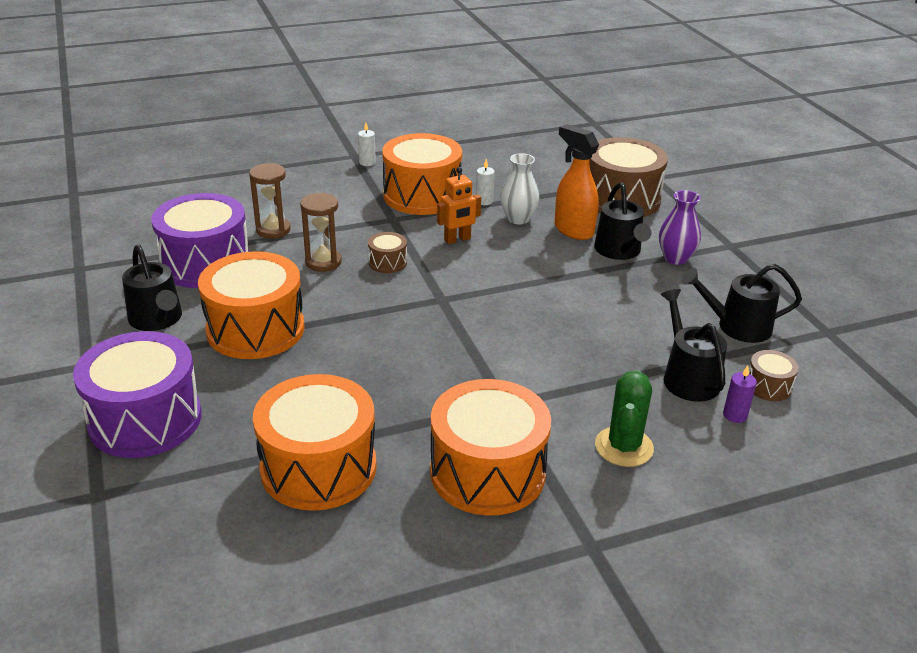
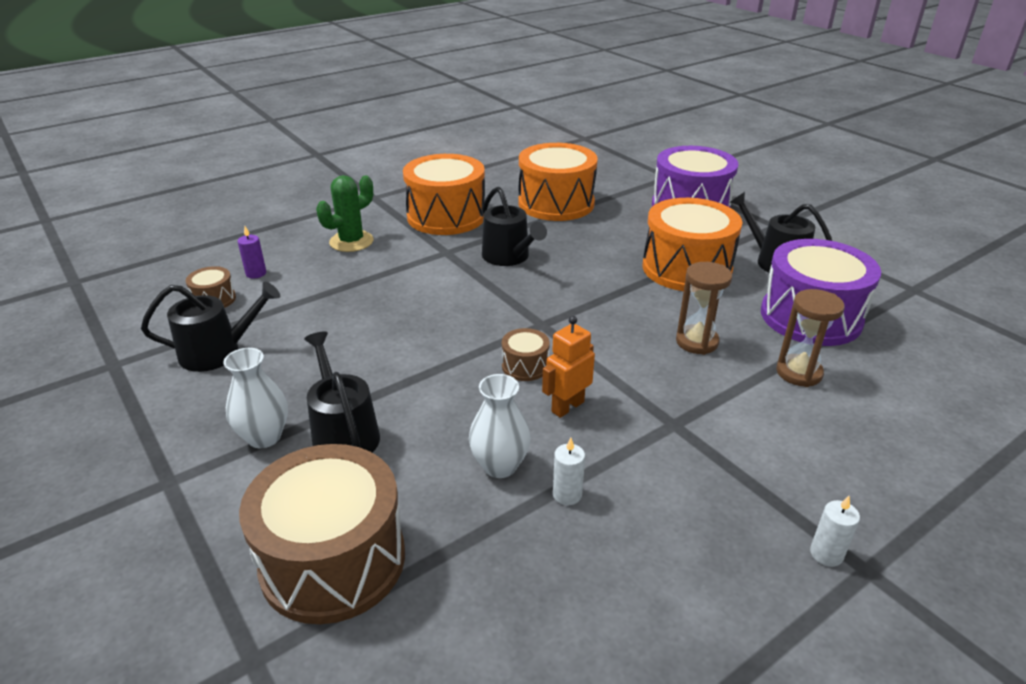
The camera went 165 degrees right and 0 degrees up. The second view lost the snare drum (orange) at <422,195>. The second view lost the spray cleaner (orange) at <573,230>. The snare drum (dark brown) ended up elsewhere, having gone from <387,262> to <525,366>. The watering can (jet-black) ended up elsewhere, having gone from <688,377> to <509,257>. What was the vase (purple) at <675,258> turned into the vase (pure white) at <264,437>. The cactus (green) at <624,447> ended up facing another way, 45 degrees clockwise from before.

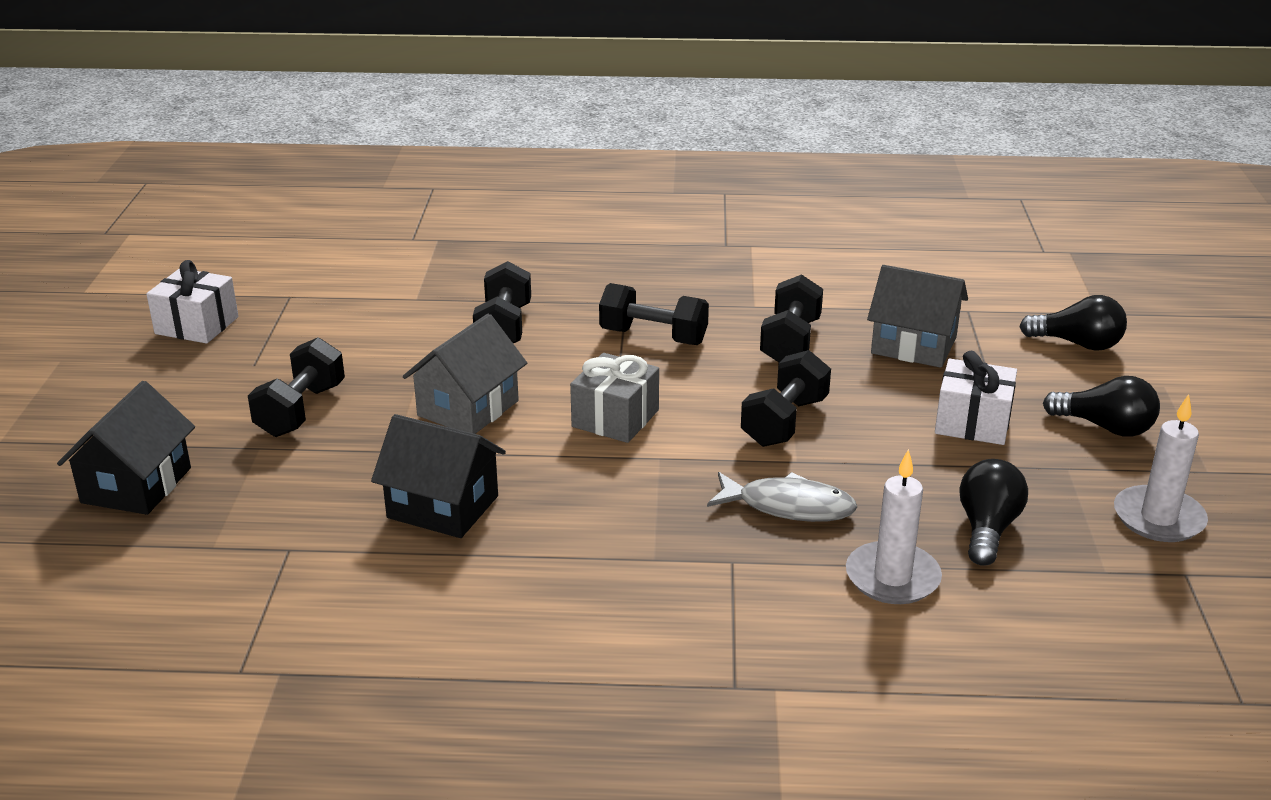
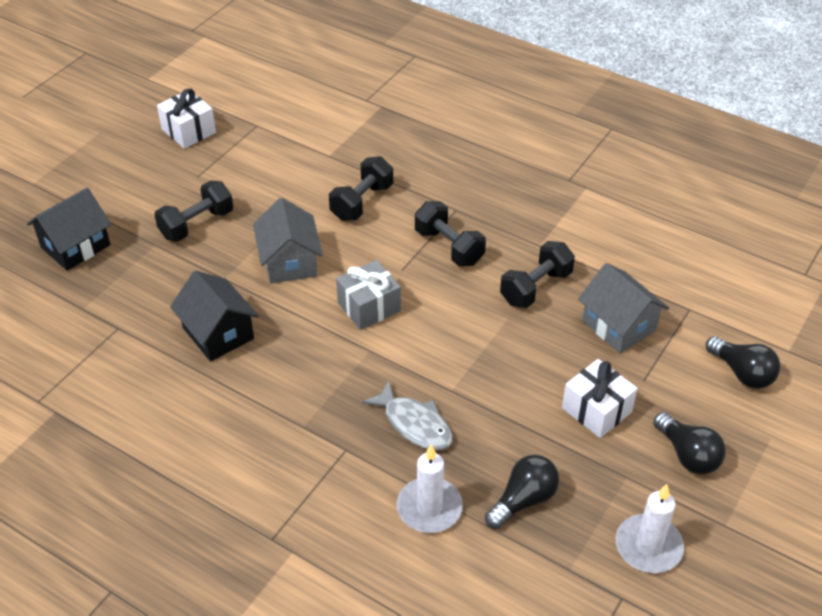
The camera went 30 degrees right and 15 degrees up. The second view lost the dumbbell (jet-black) at <784,422>. The toy house (gray) at <468,408> ended up facing another way, 75 degrees counterclockwise from before.

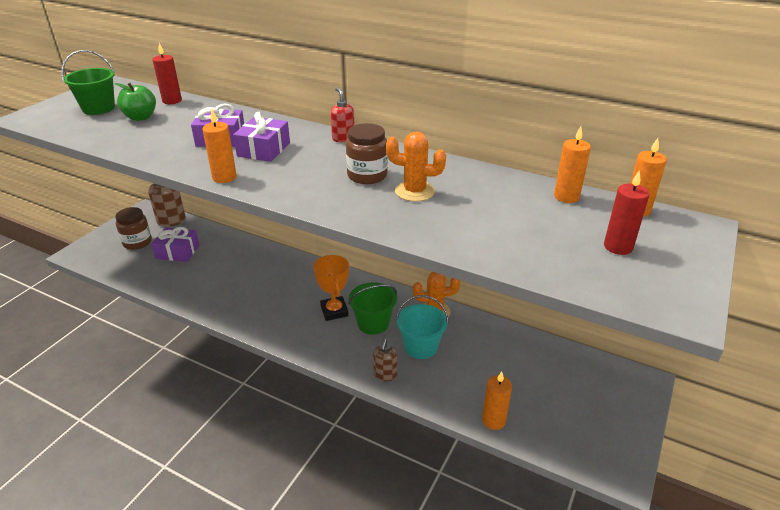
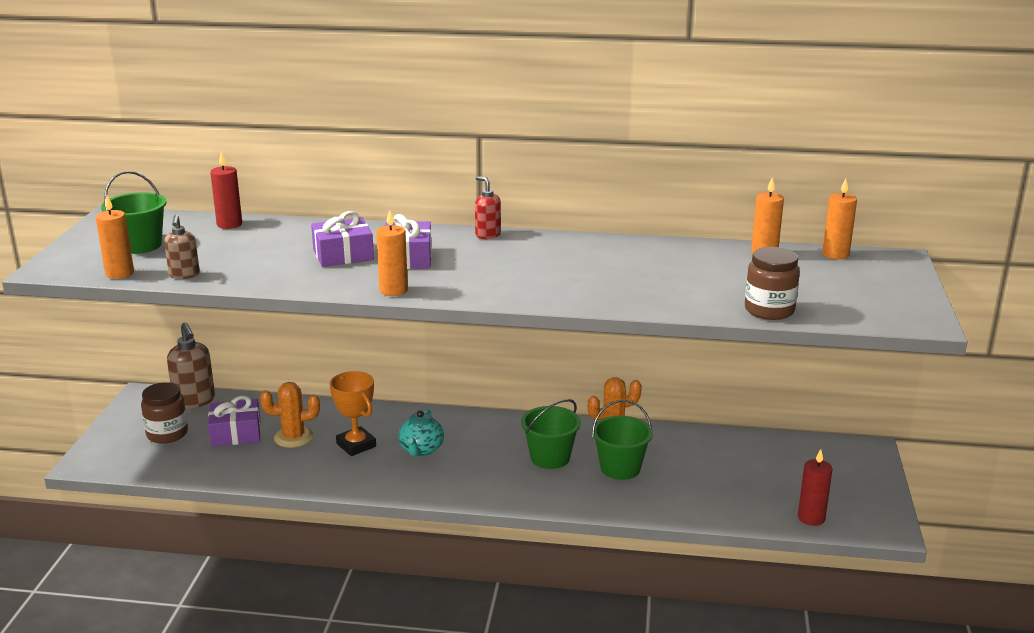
The camera went 20 degrees left and 10 degrees down. The second view lost the apple (green) at <140,117>. The second view gained the tea pot (turquoise) at <421,450>. The trophy (orange) ended up elsewhere, having gone from <334,311> to <356,445>. The jam jar (dark brown) ended up elsewhere, having gone from <367,175> to <769,310>. The pump bottle (dark brown) ended up elsewhere, having gone from <385,375> to <184,275>. The cactus (orange) ended up elsewhere, having gone from <414,191> to <293,437>. The pillar candle (orange) ended up elsewhere, having gone from <493,420> to <119,273>. The pillar candle (crimson) ended up elsewhere, having gone from <618,247> to <811,518>. What was the pail (turquoise) at <421,347> turned into the pail (green) at <620,468>.

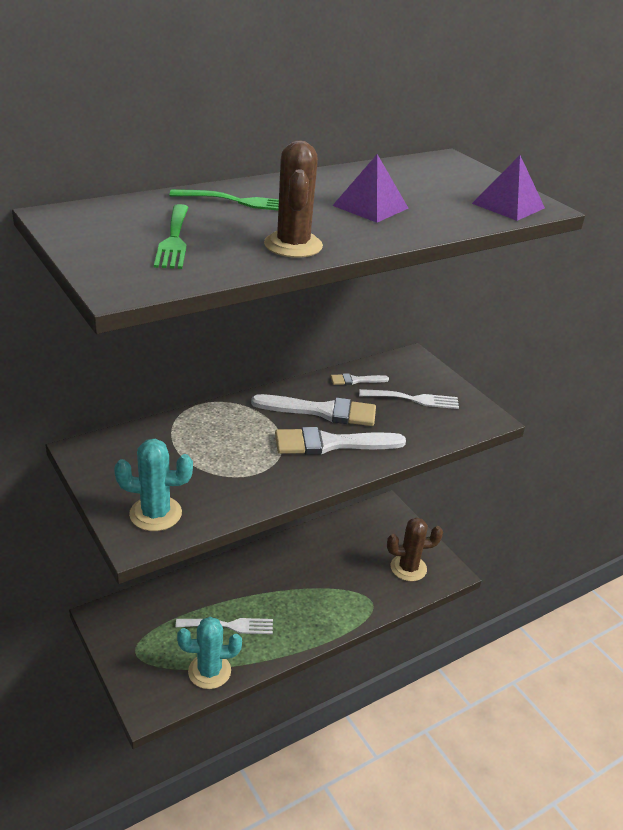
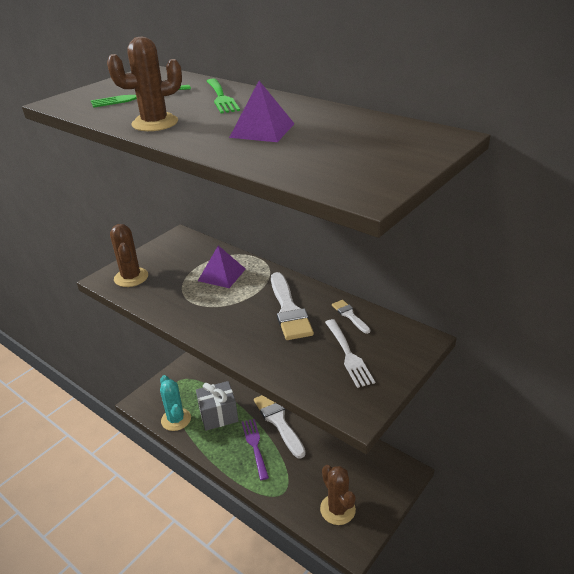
The camera went 75 degrees right and 0 degrees up. The second view gained the fork (purple) at <255,445>. The paint brush (pure white) ended up elsewhere, having gone from <331,443> to <278,421>. The pyramid shape (purple) ended up elsewhere, having gone from <508,205> to <222,274>. Where the fork (pure white) stood at <229,625>, the present (gray) came to stand at <218,415>. What was the cactus (turquoise) at <155,514> turned into the cactus (dark brown) at <131,277>.

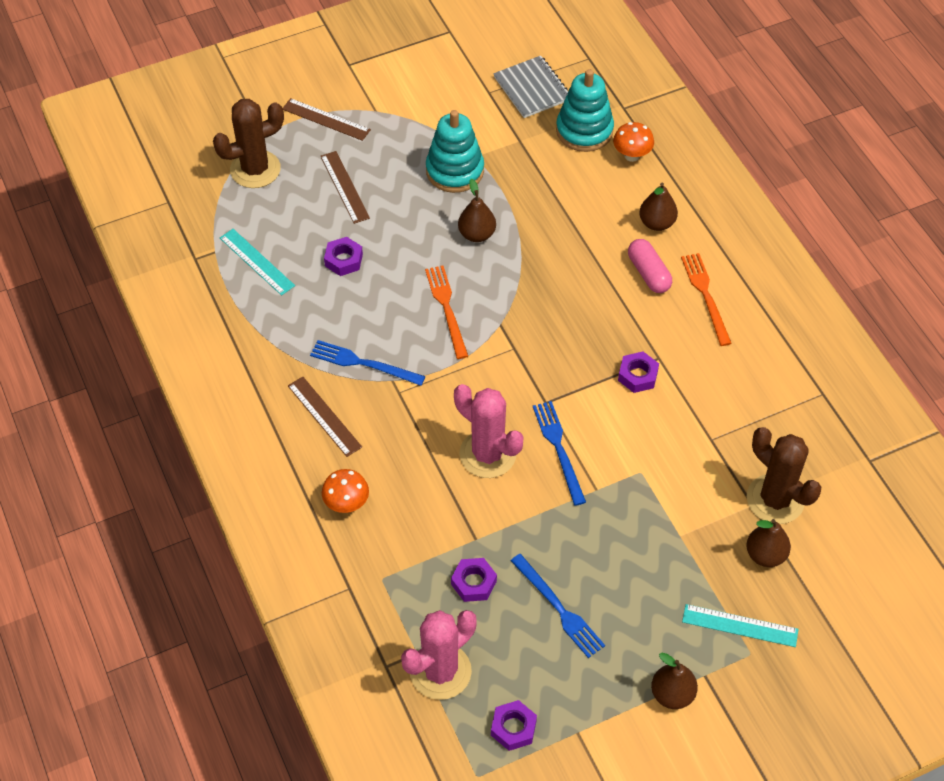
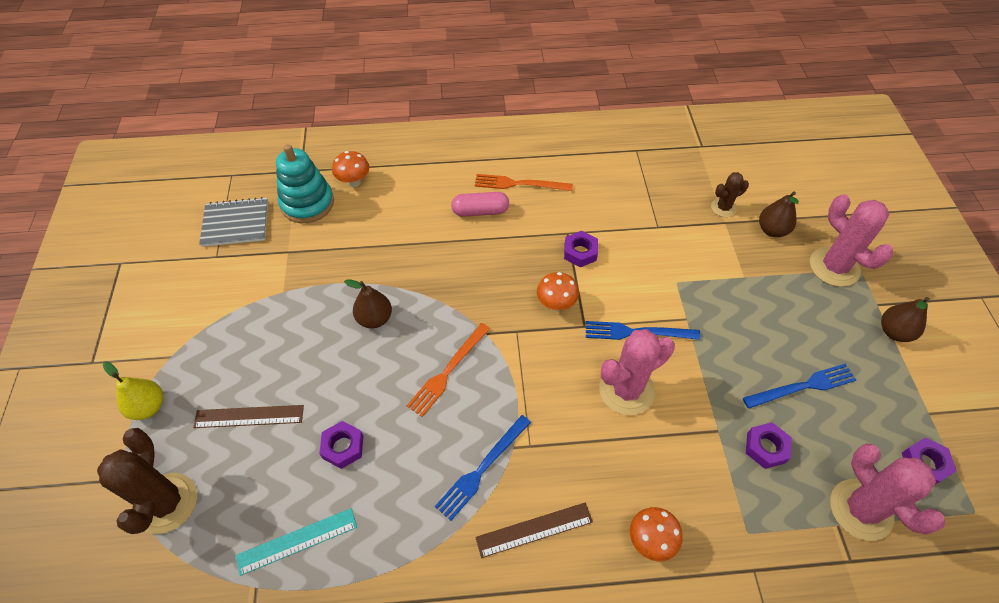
The camera went 70 degrees left and 0 degrees up. The second view lost the stacking rings (turquoise) at <455,171>. The second view lost the pear (dark brown) at <656,223>. The second view gained the fungus (orange) at <556,304>. Where the straightedge (dark brown) stood at <326,119>, the pear (golden) came to stand at <148,407>. Where the straightedge (turquoise) stood at <740,625>, the cactus (rosy) came to stand at <834,267>. The fork (orange) at <446,308> ended up facing another way, 60 degrees counterclockwise from before. The size of the cactus (dark brown) at <775,499> changed by a factor of 0.54.

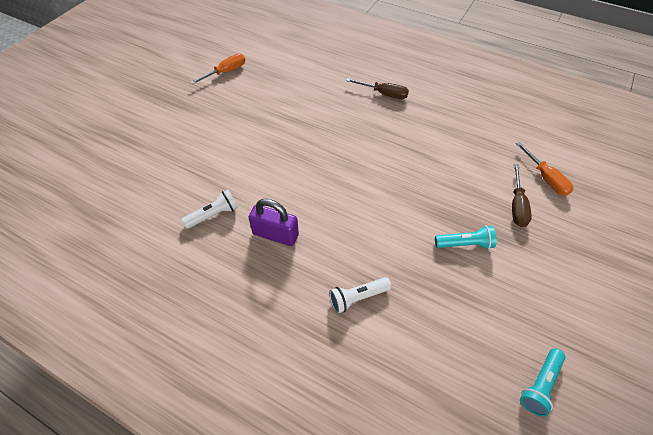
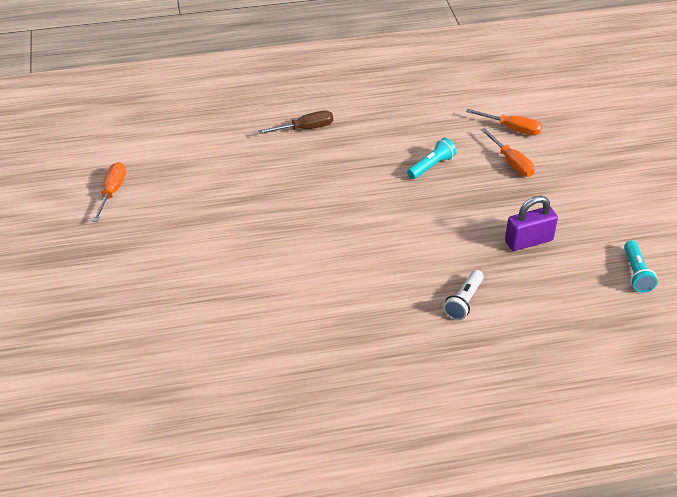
The camera went 40 degrees left and 10 degrees down. The second view lost the torch (pure white) at <213,215>. The small lock (purple) ended up elsewhere, having gone from <275,234> to <528,241>. The torch (turquoise) ended up elsewhere, having gone from <465,244> to <431,166>. What was the hand screwdriver (dark brown) at <517,206> turned into the hand screwdriver (orange) at <511,162>.

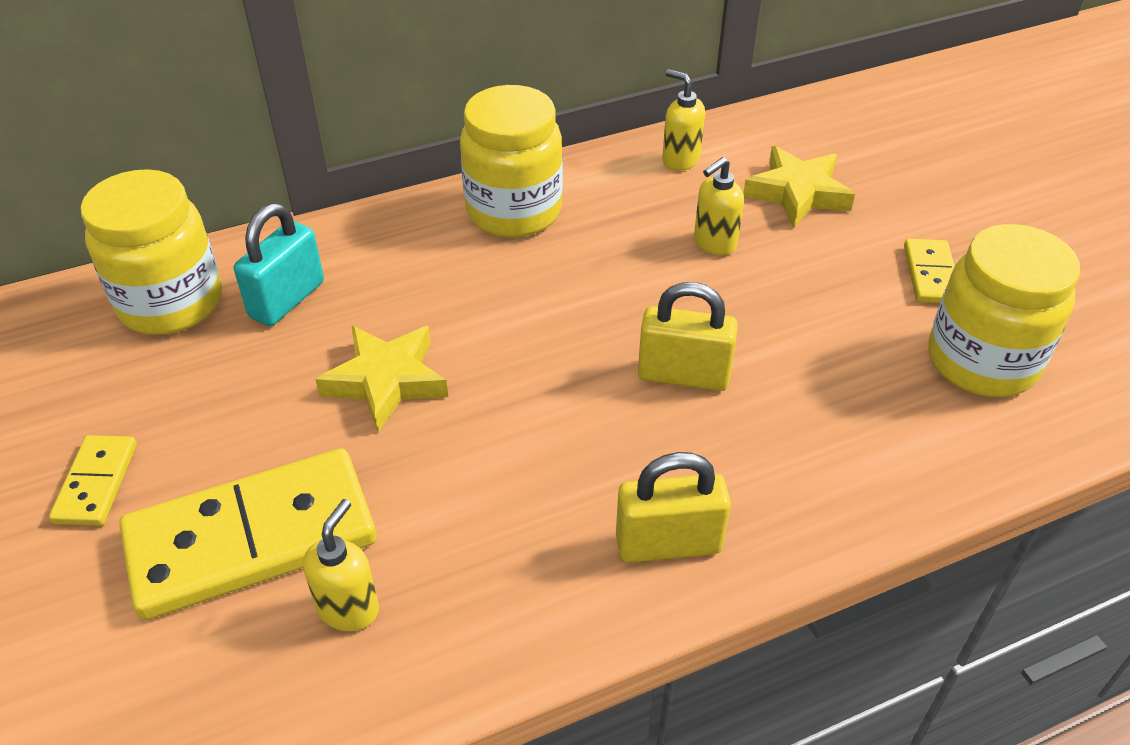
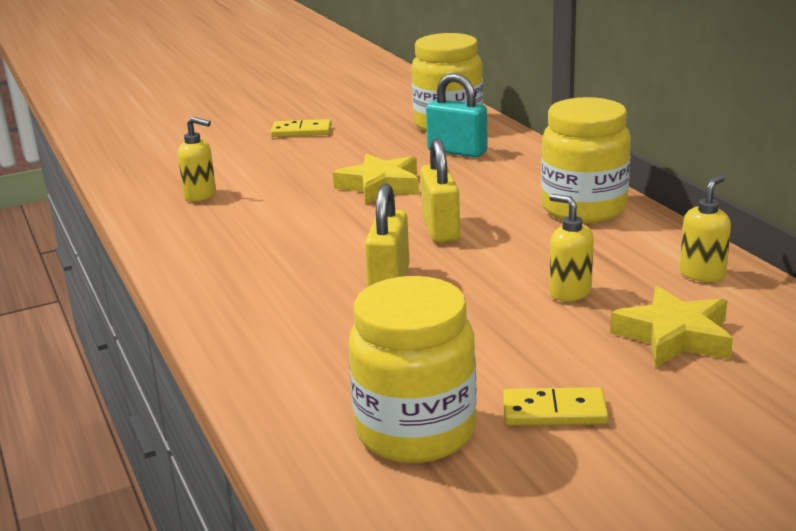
The camera went 90 degrees right and 20 degrees down. The second view lost the domino tile (golden) at <251,538>. The small lock (golden) ended up elsewhere, having gone from <668,544> to <440,229>.

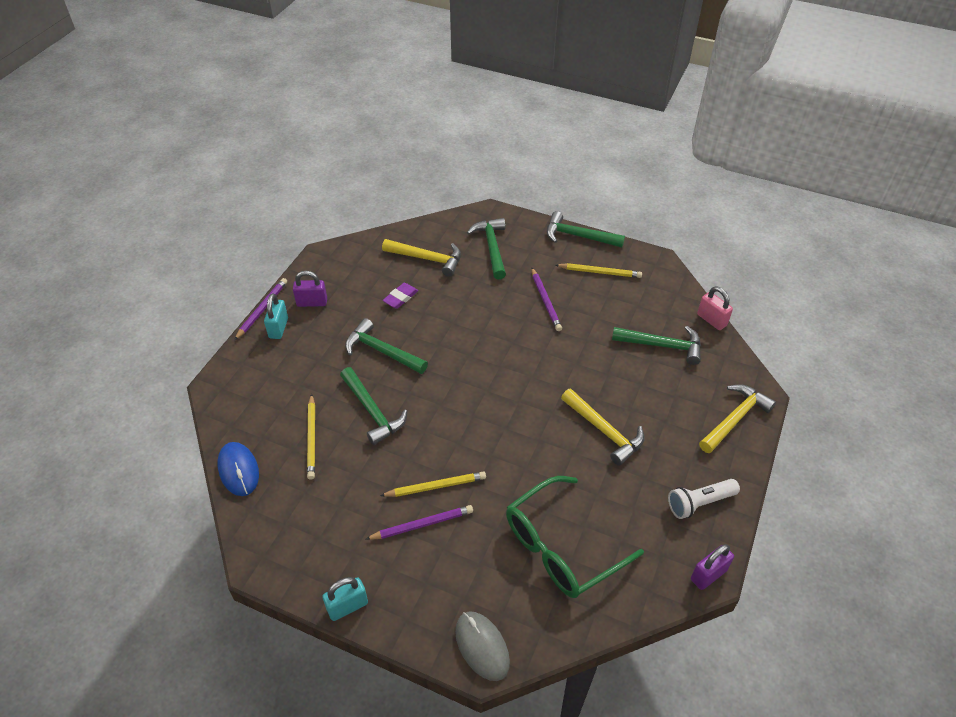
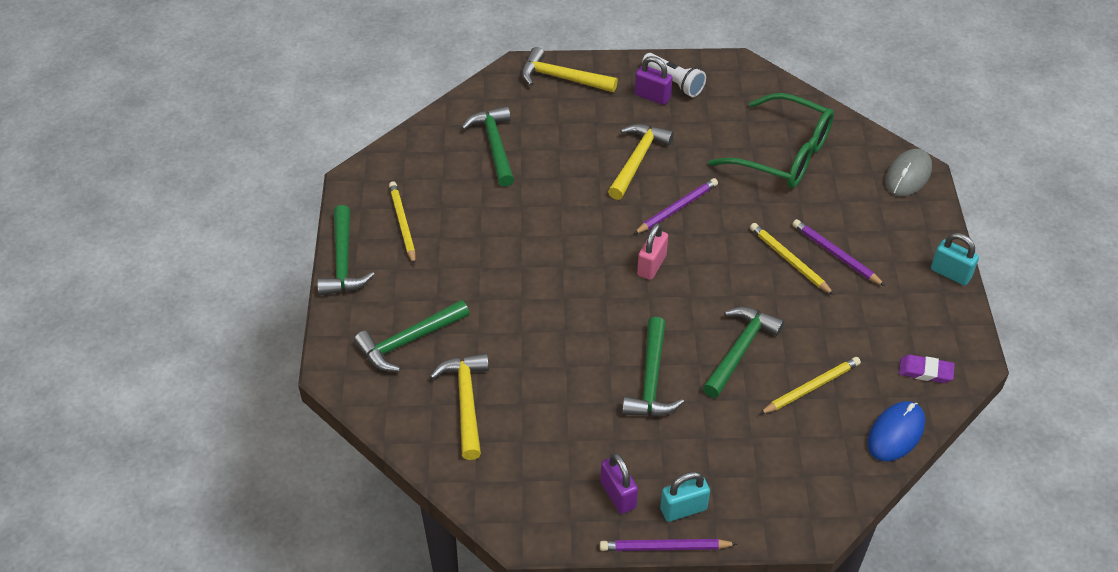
The camera went 115 degrees left and 0 degrees up. The gum eraser (purple) ended up elsewhere, having gone from <400,297> to <925,371>. The pencil (purple) ended up elsewhere, having gone from <545,301> to <677,208>. The small lock (purple) ended up elsewhere, having gone from <708,575> to <652,96>. The small lock (rosy) ended up elsewhere, having gone from <711,320> to <651,265>.

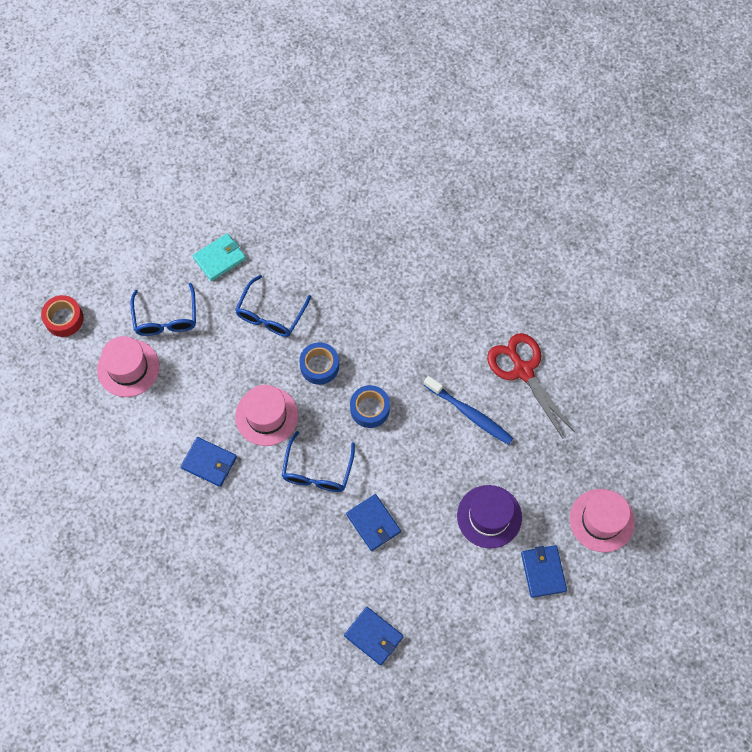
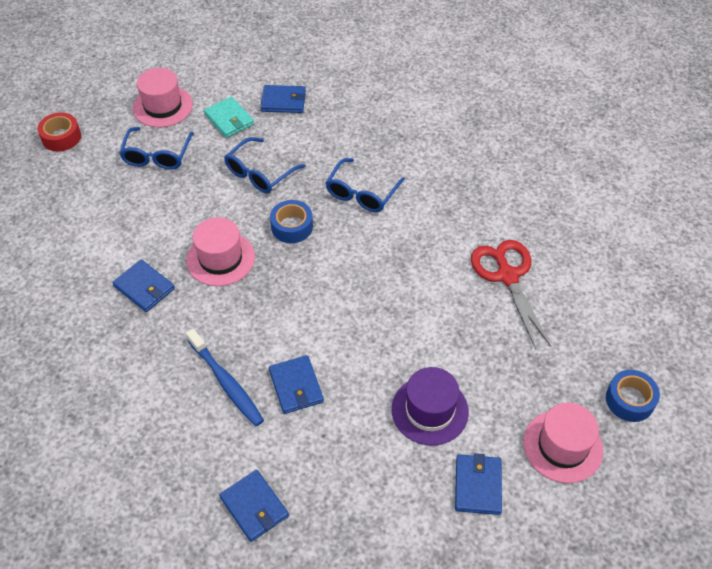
The camera went 15 degrees right and 15 degrees down. The second view gained the billfold (blue) at <283,101>. The tall hat (rosy) ended up elsewhere, having gone from <128,368> to <163,106>. The spectacles (blue) ended up elsewhere, having gone from <317,470> to <362,193>. The roll of tape (blue) ended up elsewhere, having gone from <370,409> to <629,400>. The tooth brush (blue) ended up elsewhere, having gone from <470,414> to <226,382>. The billfold (turquoise) at <220,258> ended up facing another way, 75 degrees clockwise from before.

